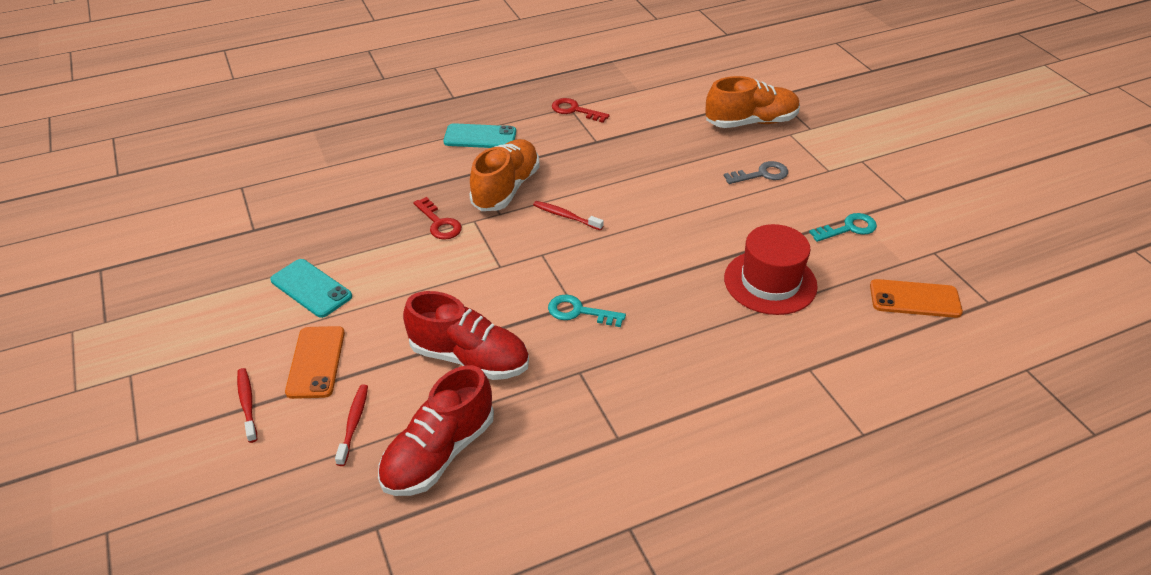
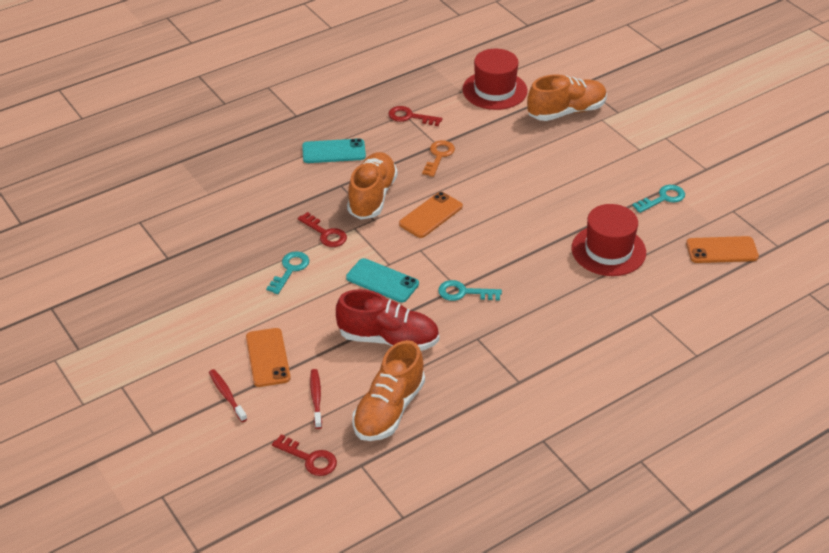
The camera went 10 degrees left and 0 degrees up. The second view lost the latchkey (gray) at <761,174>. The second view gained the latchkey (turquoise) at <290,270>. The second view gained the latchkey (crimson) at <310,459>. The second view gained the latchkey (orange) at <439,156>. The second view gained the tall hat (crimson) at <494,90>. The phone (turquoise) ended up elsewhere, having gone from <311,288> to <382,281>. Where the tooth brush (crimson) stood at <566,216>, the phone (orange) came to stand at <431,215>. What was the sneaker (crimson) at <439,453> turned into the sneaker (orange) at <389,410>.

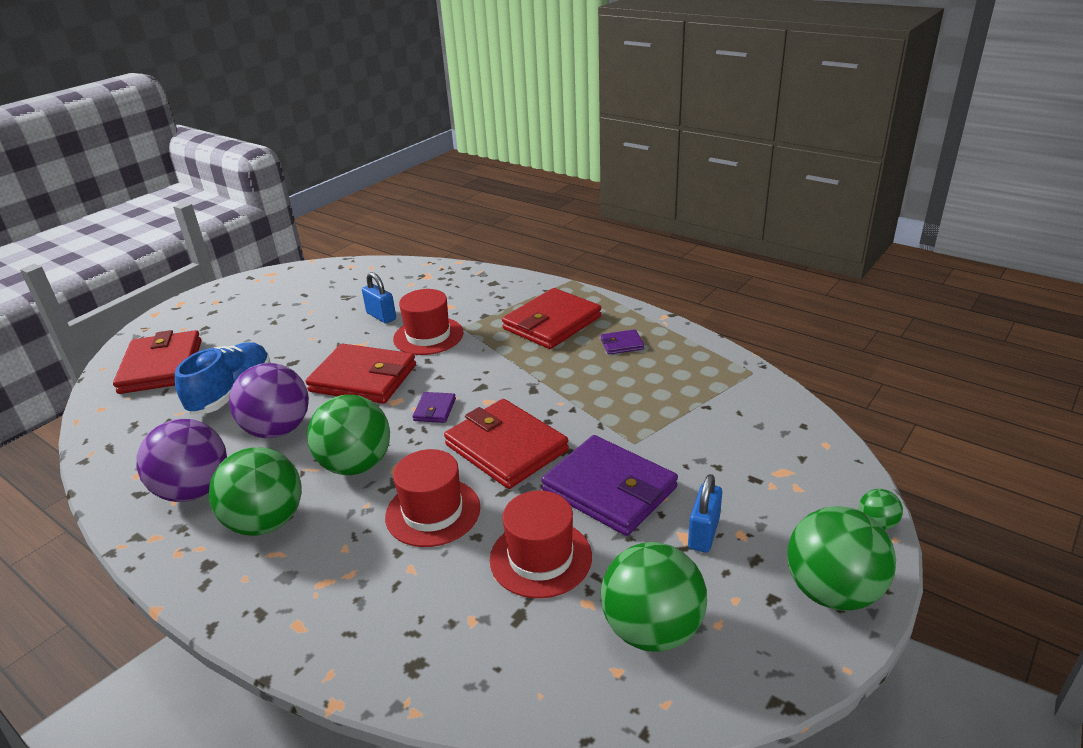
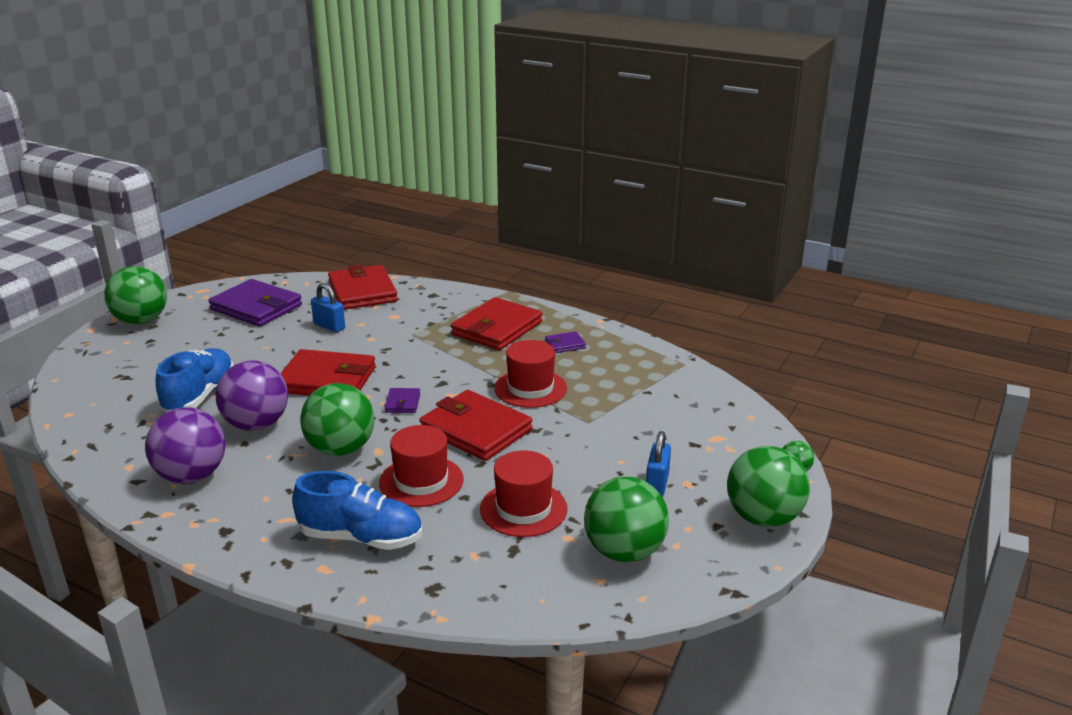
The camera went 10 degrees left and 5 degrees down. The second view gained the sneaker (blue) at <361,538>. The billfold (crimson) ended up elsewhere, having gone from <161,366> to <362,292>. The play ball (green) ended up elsewhere, having gone from <266,522> to <141,321>. The tall hat (crimson) ended up elsewhere, having gone from <428,336> to <530,388>. The billfold (purple) ended up elsewhere, having gone from <609,489> to <256,307>.

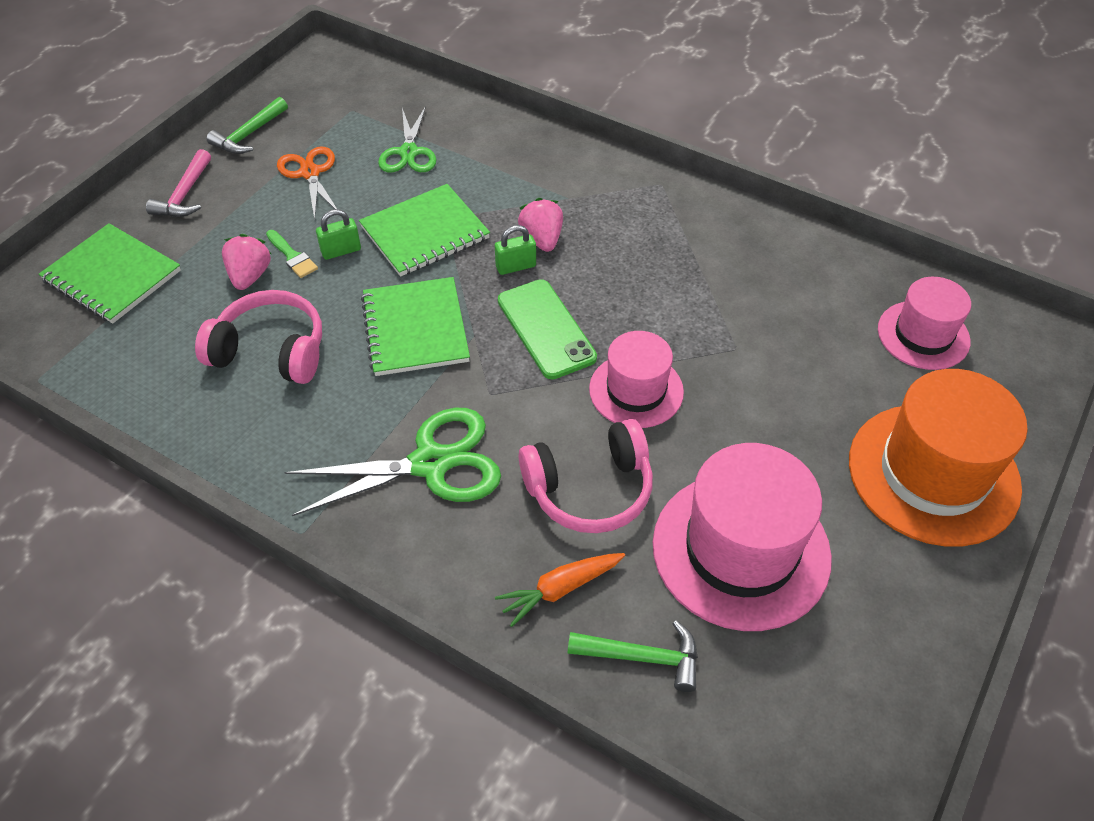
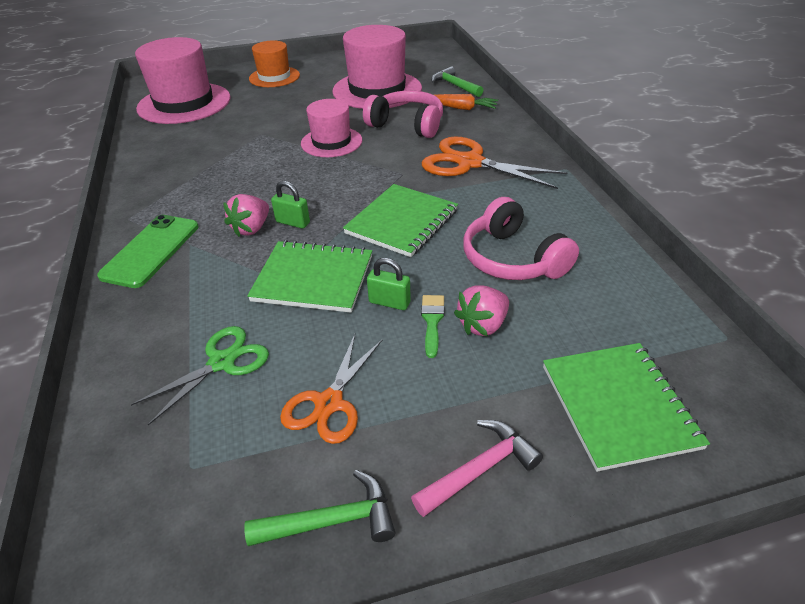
The camera went 135 degrees left and 10 degrees down. The phone (green) ended up elsewhere, having gone from <546,329> to <151,251>. What was the pair of scissors (green) at <431,463> turned into the pair of scissors (orange) at <469,162>. The size of the tall hat (orange) at <933,473> changed by a factor of 0.60. The size of the tall hat (rosy) at <923,335> changed by a factor of 1.68.

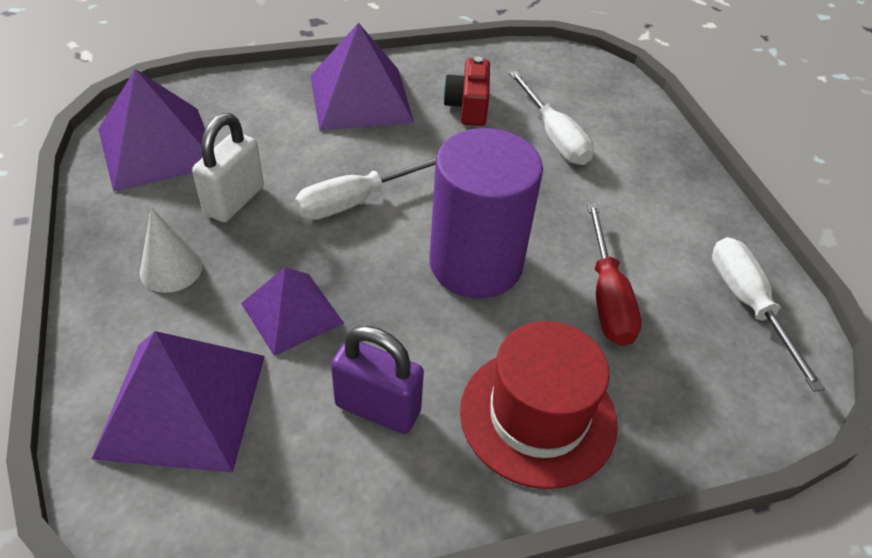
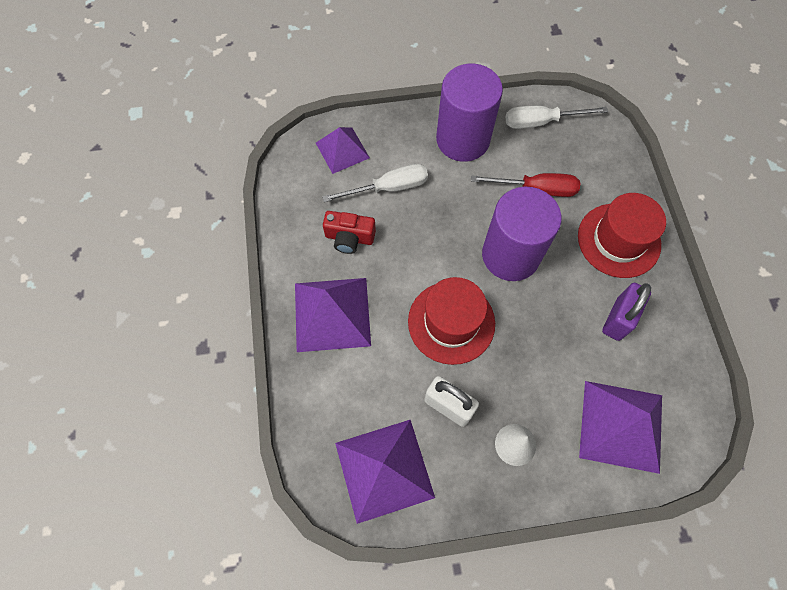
The camera went 80 degrees left and 20 degrees up. The second view gained the cylinder shape (purple) at <462,139>. The pyramid shape (purple) ended up elsewhere, having gone from <292,312> to <342,150>. Where the hand screwdriver (pure white) stood at <357,201>, the tall hat (crimson) came to stand at <451,322>.

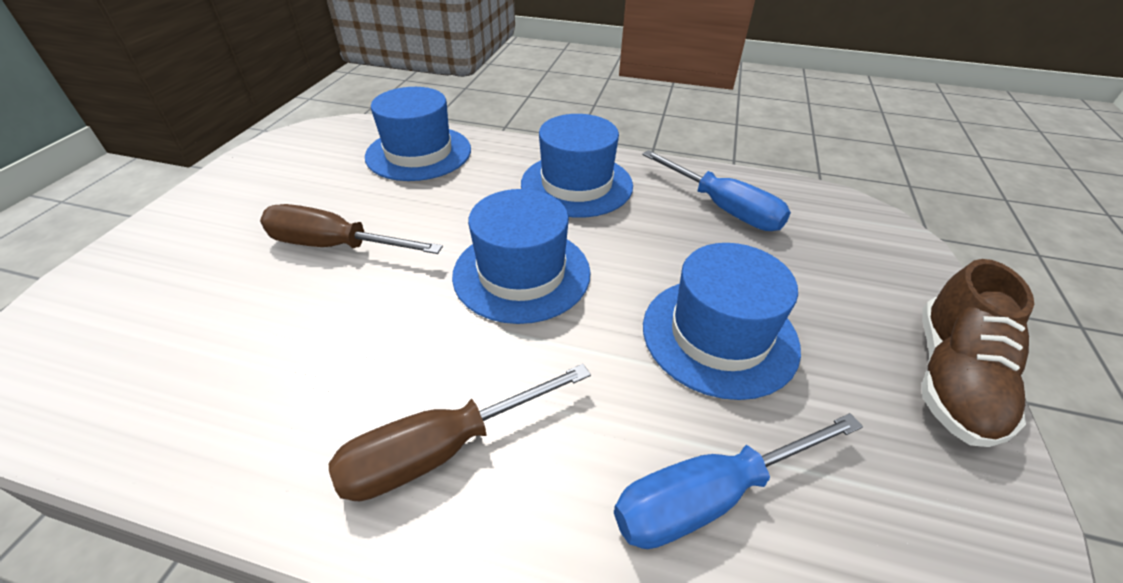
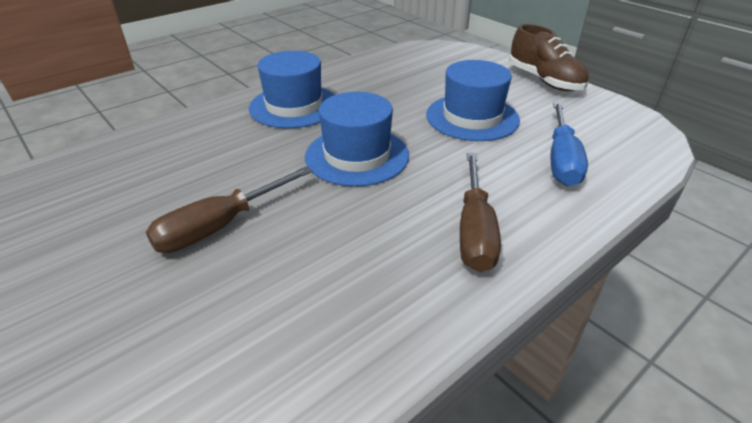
The camera went 55 degrees left and 5 degrees down. The second view lost the tall hat (blue) at <419,153>. The second view lost the hand screwdriver (blue) at <723,208>.

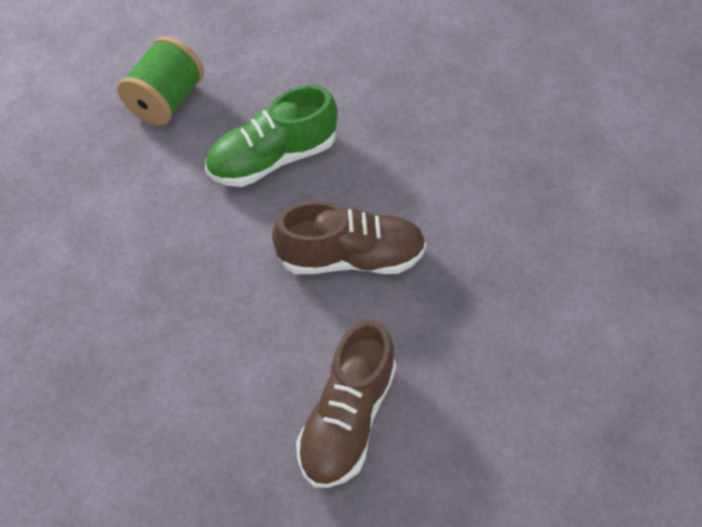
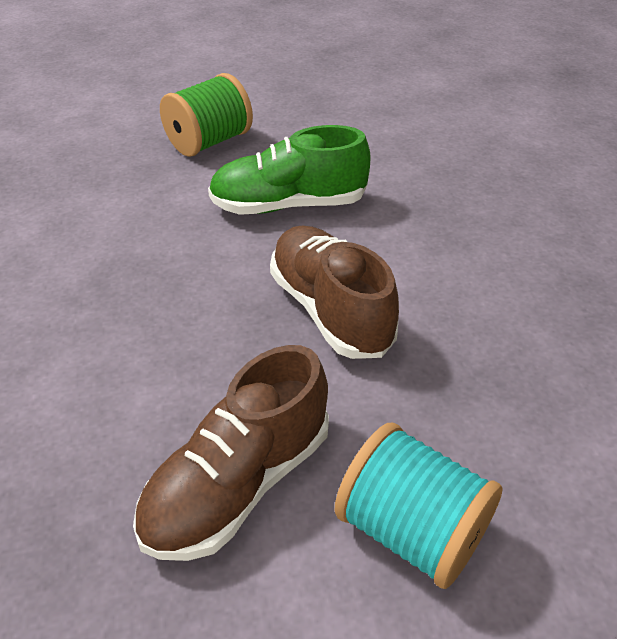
The camera went 20 degrees right and 15 degrees down. The second view gained the reel of thread (turquoise) at <411,530>. The sneaker (dark brown) at <350,257> ended up facing another way, 135 degrees counterclockwise from before.

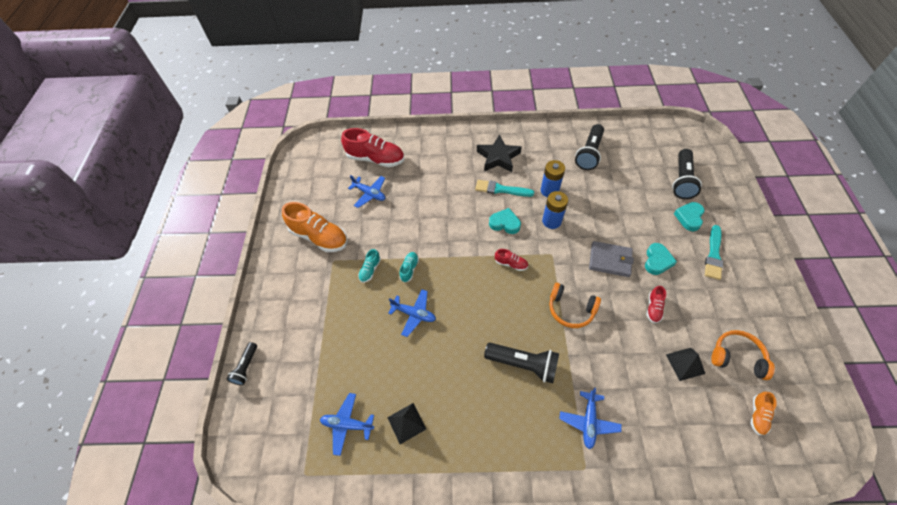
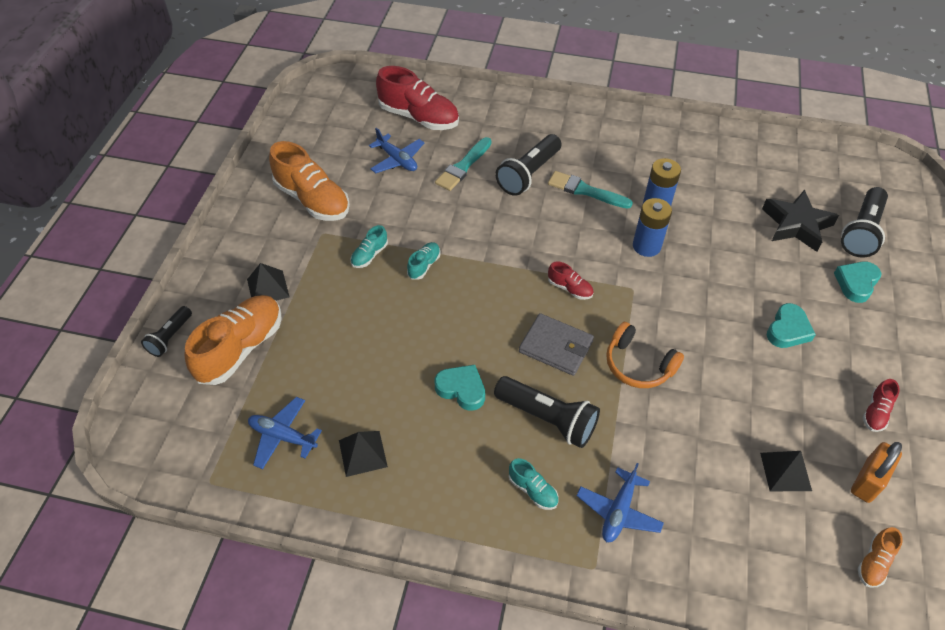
The camera went 10 degrees right and 5 degrees down. The second view lost the toy plane (blue) at <414,314>. The second view gained the sneaker (orange) at <240,348>. The second view gained the pyramid shape (jet-black) at <268,288>. The second view gained the sneaker (turquoise) at <532,490>. The five-pointed star (jet-black) ended up elsewhere, having gone from <498,157> to <796,225>. The heart shape (turquoise) ended up elsewhere, having gone from <505,223> to <461,389>. The torch (jet-black) ended up elsewhere, having gone from <589,153> to <528,174>. The billfold (gray) ended up elsewhere, having gone from <610,260> to <556,346>. The sneaker (crimson) ended up elsewhere, having gone from <653,308> to <876,412>. The paint brush (turquoise) ended up elsewhere, having gone from <713,255> to <463,166>. Where the over-ear headphones (orange) stood at <737,357>, the small lock (orange) came to stand at <868,481>.

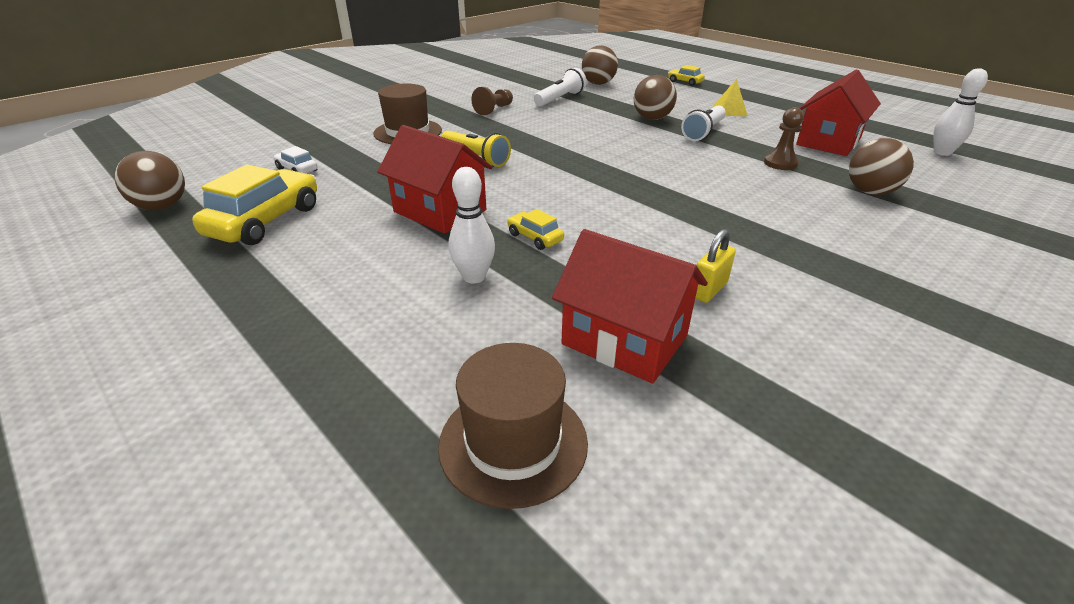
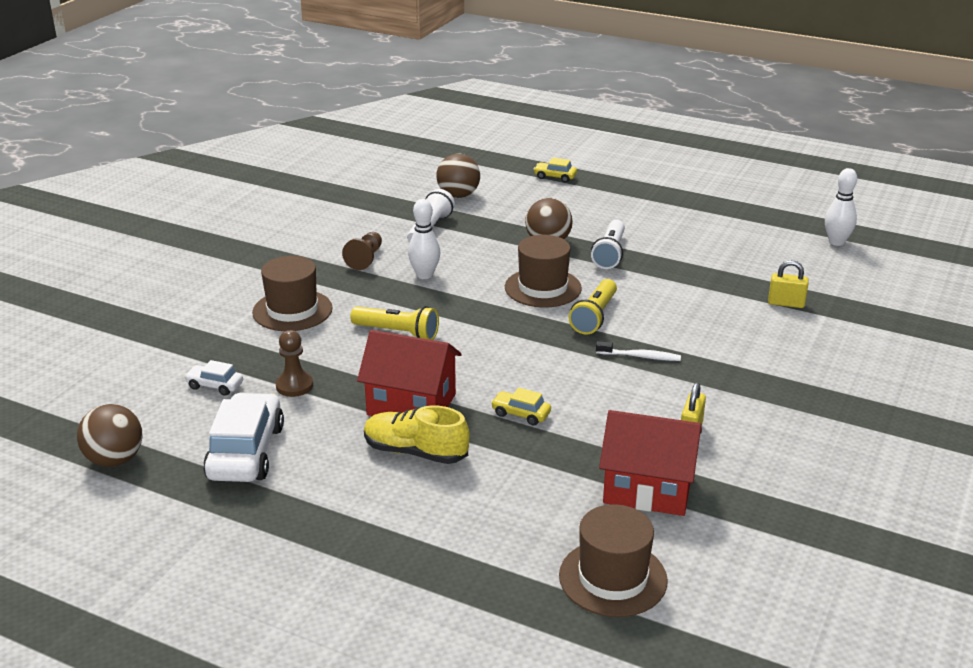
The camera went 20 degrees left and 5 degrees down. The second view lost the pyramid shape (golden) at <729,111>. The second view lost the toy house (crimson) at <828,141>. The second view gained the sneaker (golden) at <415,452>. The second view gained the tall hat (dark brown) at <543,288>. The second view gained the torch (golden) at <594,316>. The second view gained the tooth brush (pure white) at <640,356>. The tenpin (pure white) ended up elsewhere, having gone from <474,277> to <424,275>. The chess pawn (dark brown) ended up elsewhere, having gone from <780,163> to <294,386>. Where the play ball (dark brown) stood at <870,192>, the small lock (golden) came to stand at <786,303>. What was the automobile (golden) at <265,221> turned into the automobile (pure white) at <246,452>.

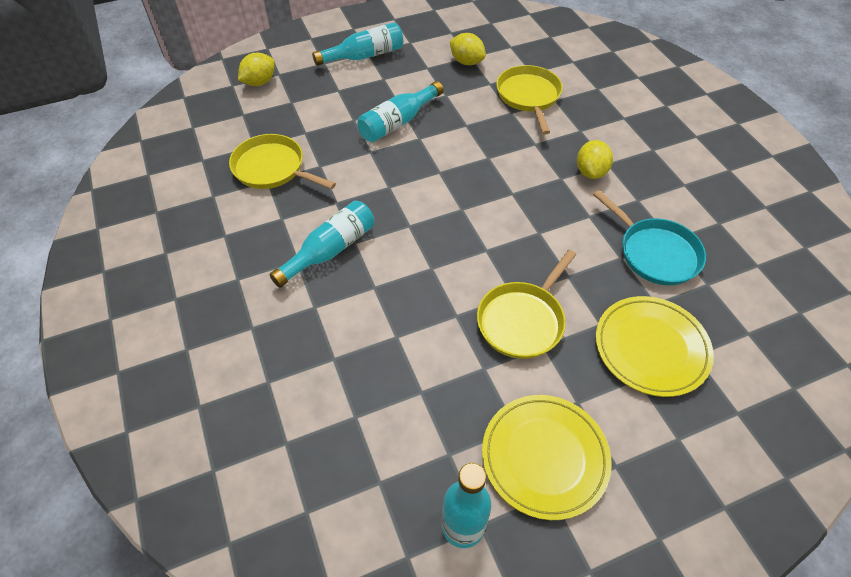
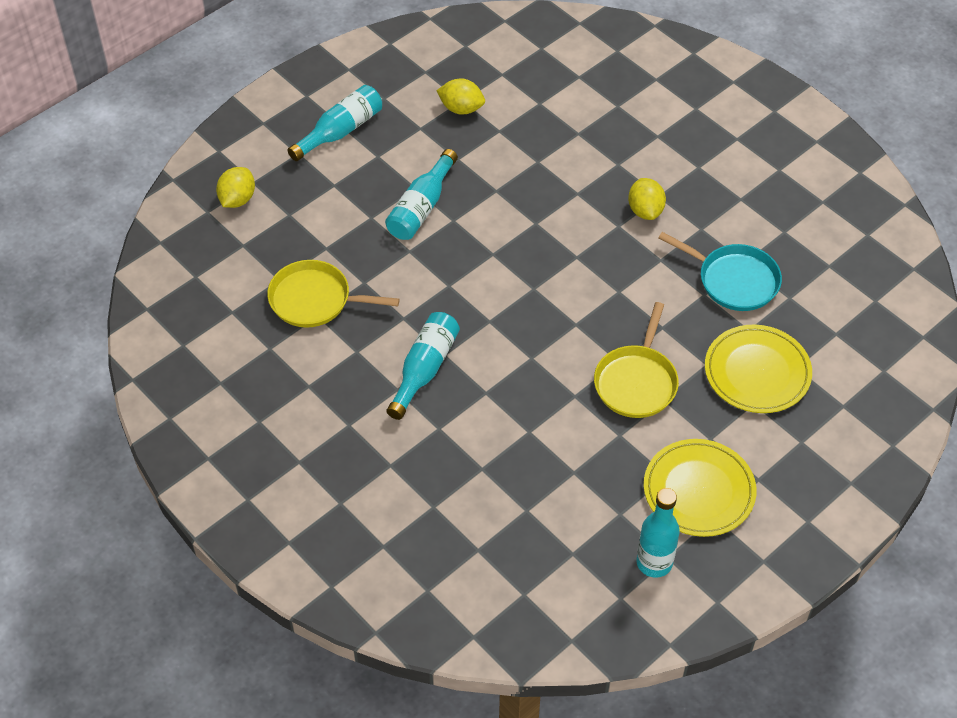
The camera went 20 degrees left and 0 degrees up. The second view lost the pan (golden) at <528,96>.

